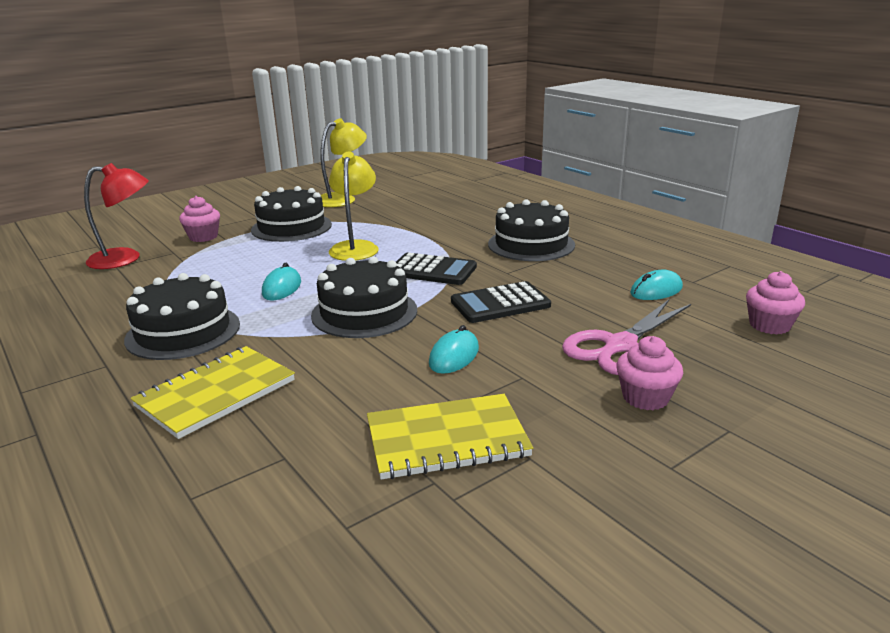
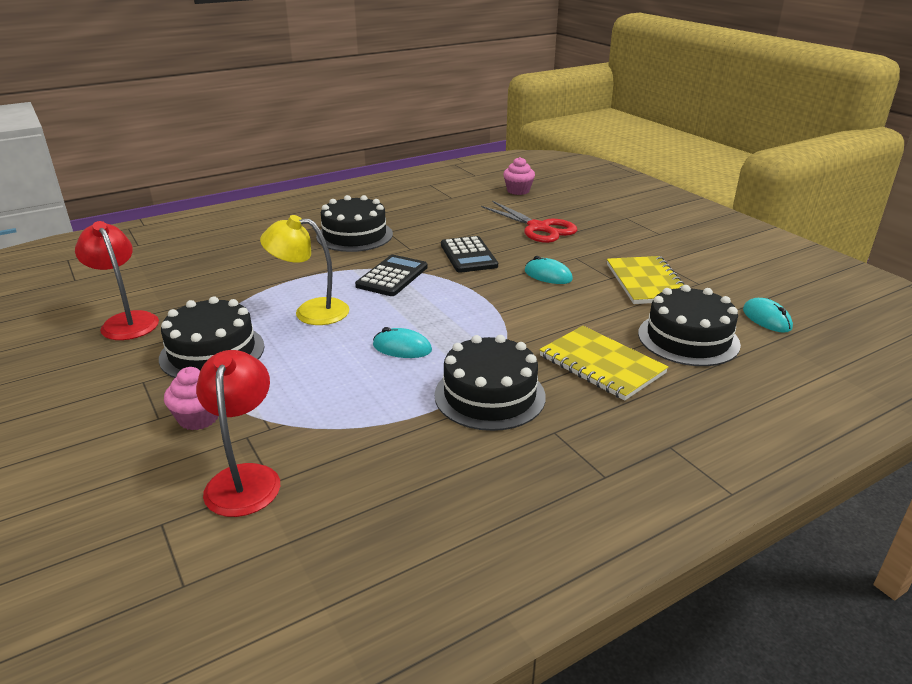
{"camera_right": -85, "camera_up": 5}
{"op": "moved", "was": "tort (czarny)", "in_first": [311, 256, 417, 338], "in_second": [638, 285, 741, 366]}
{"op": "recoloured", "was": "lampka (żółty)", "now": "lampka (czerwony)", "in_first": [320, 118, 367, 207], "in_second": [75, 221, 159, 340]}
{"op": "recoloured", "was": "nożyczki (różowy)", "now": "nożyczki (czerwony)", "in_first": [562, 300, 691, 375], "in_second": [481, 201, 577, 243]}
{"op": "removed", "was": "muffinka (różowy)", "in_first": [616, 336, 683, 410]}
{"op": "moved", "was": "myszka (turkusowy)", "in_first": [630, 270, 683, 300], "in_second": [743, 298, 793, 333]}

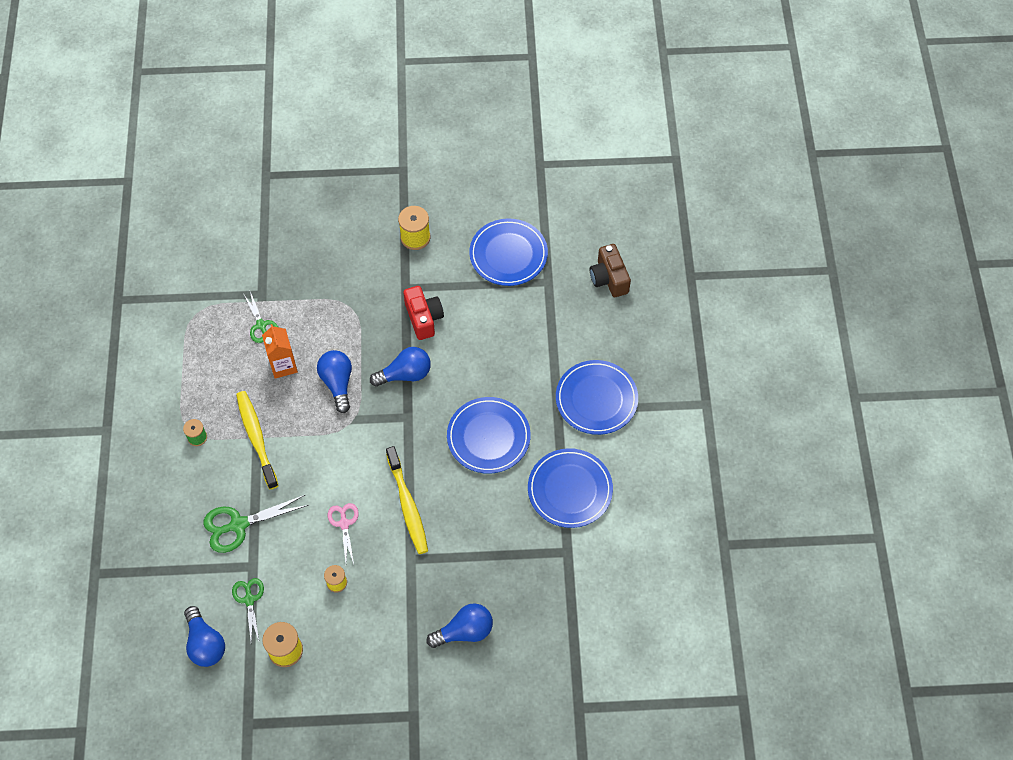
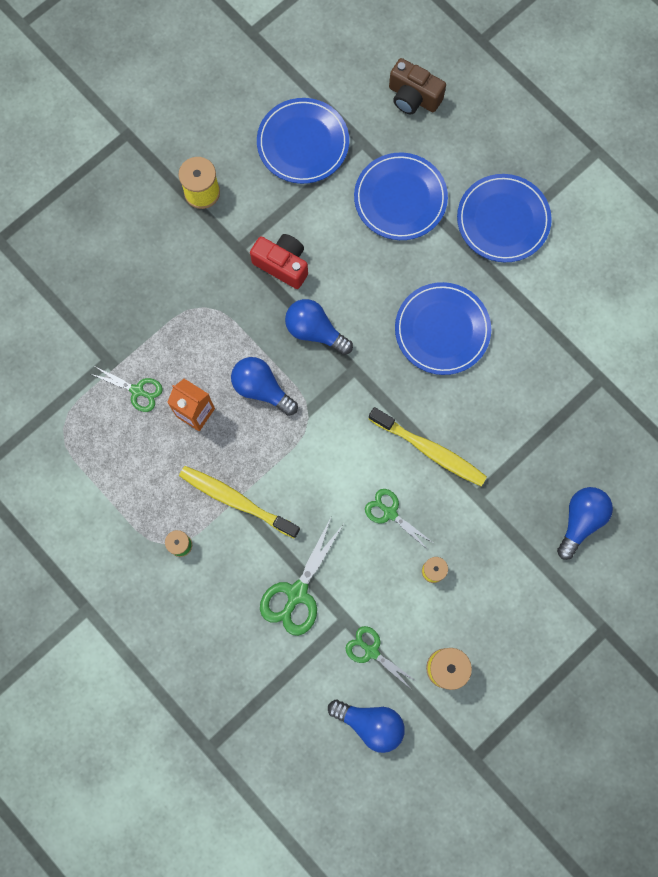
{"camera_right": -40, "camera_up": 15}
{"op": "recoloured", "was": "nożyczki (różowy)", "now": "nożyczki (zielony)", "in_first": [328, 503, 359, 564], "in_second": [365, 489, 433, 550]}
{"op": "turned", "was": "żarówka (niebieski)", "in_first": [370, 347, 431, 387], "in_second": [285, 299, 353, 355], "clockwise": -90}
{"op": "moved", "was": "talerz (niebieski)", "in_first": [528, 448, 613, 528], "in_second": [354, 153, 448, 240]}

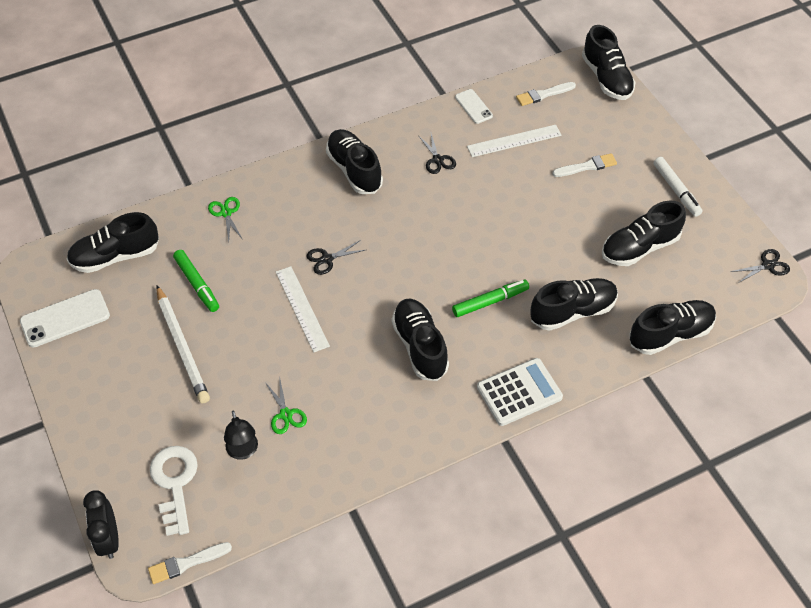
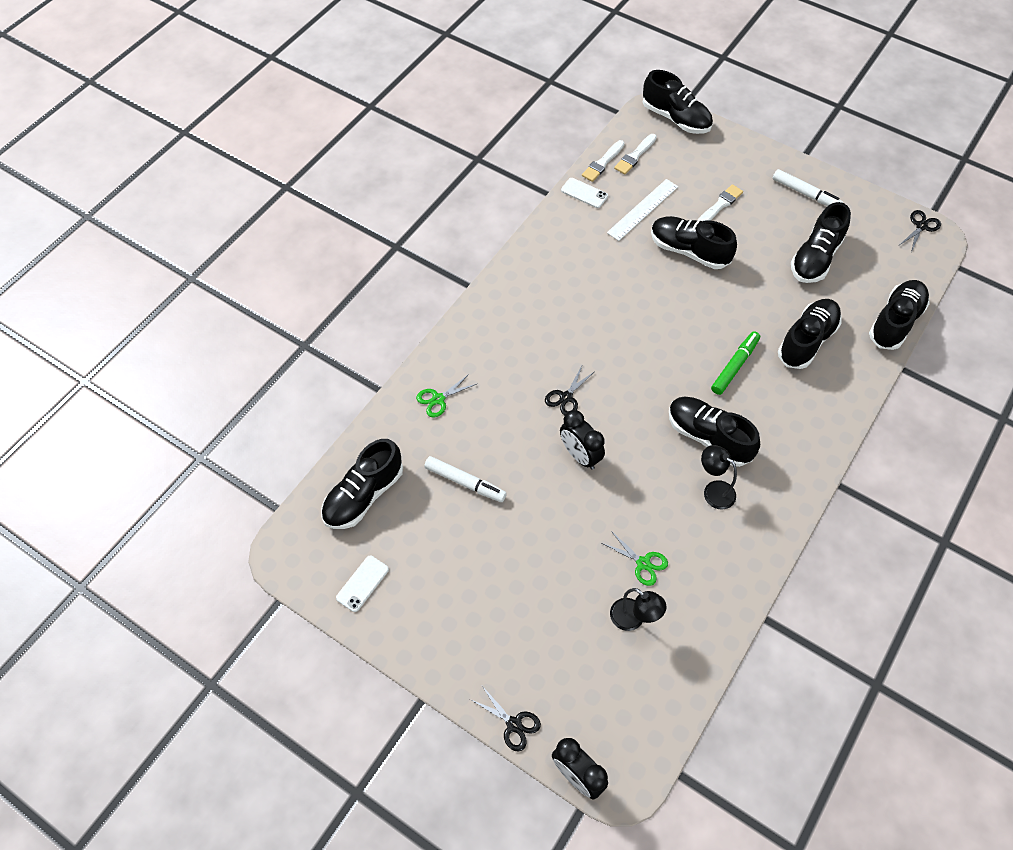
{"camera_right": -30, "camera_up": 5}
{"op": "resized", "was": "telefon (biały)", "in_first": [20, 289, 110, 347], "in_second": [336, 556, 389, 612], "ratio": 0.61}
{"op": "moved", "was": "pędzel (biały)", "in_first": [148, 542, 232, 584], "in_second": [582, 140, 625, 182]}
{"op": "removed", "was": "klucz (biały)", "in_first": [150, 446, 198, 536]}
{"op": "removed", "was": "ołówek (biały)", "in_first": [156, 286, 210, 403]}
{"op": "recoloured", "was": "flamaster (zielony)", "now": "flamaster (biały)", "in_first": [173, 250, 219, 312], "in_second": [424, 456, 507, 502]}
{"op": "turned", "was": "nożyczki (zielony)", "in_first": [208, 197, 243, 241], "in_second": [416, 373, 476, 417], "clockwise": -75}
{"op": "replaced", "was": "linijka (biały)", "now": "budzik (czarny)", "in_first": [276, 266, 330, 352], "in_second": [560, 410, 605, 470]}
{"op": "moved", "was": "but (czarny)", "in_first": [326, 129, 383, 194], "in_second": [651, 216, 737, 269]}
{"op": "moved", "was": "nożyczki (czarny)", "in_first": [418, 134, 456, 174], "in_second": [470, 686, 541, 751]}
{"op": "removed", "was": "kalkulator (biały)", "in_first": [477, 358, 563, 426]}
{"op": "added", "now": "lampka (czarny)", "in_second": [701, 445, 737, 510]}

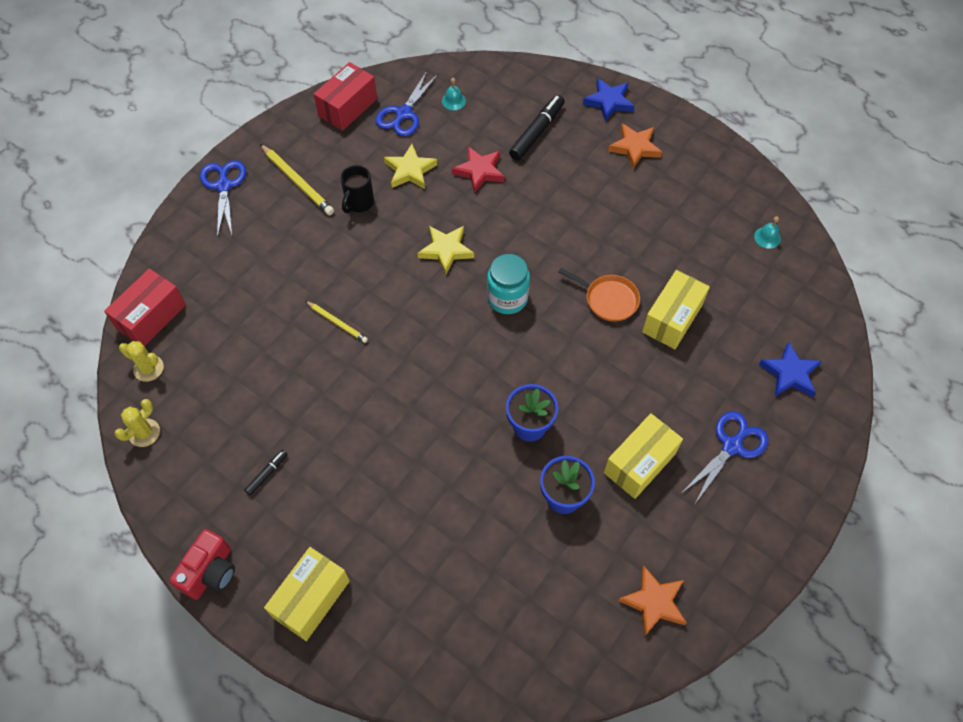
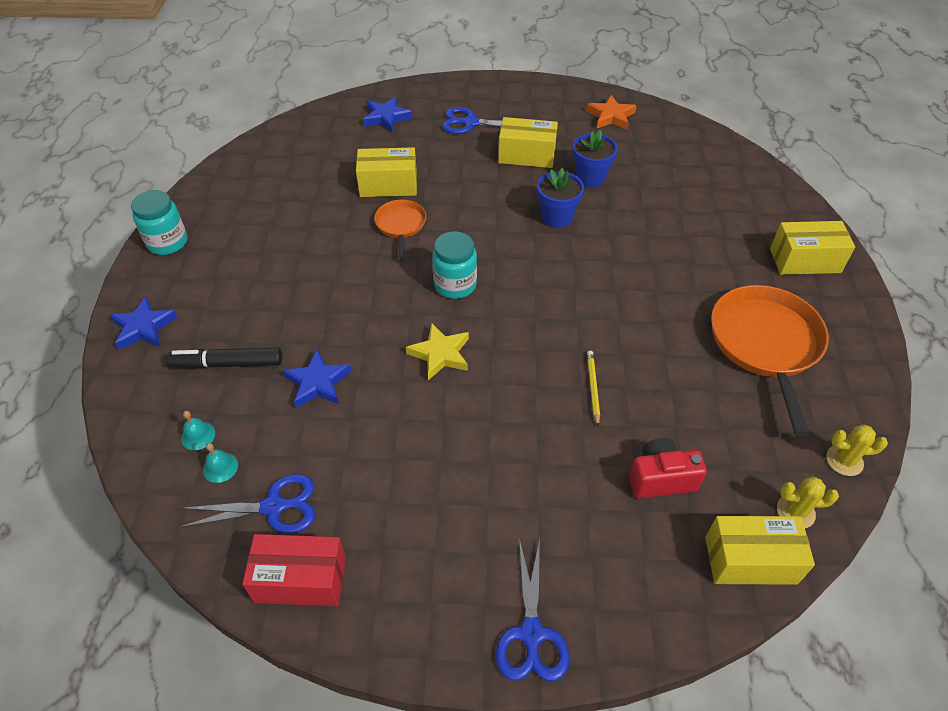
{"camera_right": -125, "camera_up": -10}
{"op": "recoloured", "was": "pudełko (czerwony)", "now": "pudełko (żółty)", "in_first": [104, 268, 186, 346], "in_second": [705, 516, 815, 585]}
{"op": "turned", "was": "kaktus (żółty)", "in_first": [119, 341, 164, 382], "in_second": [777, 476, 839, 528], "clockwise": -75}
{"op": "moved", "was": "aparat fotograficzny (czerwony)", "in_first": [169, 529, 235, 600], "in_second": [629, 438, 707, 498]}
{"op": "turned", "was": "nożyczki (niebieski)", "in_first": [200, 160, 246, 238], "in_second": [496, 539, 569, 681], "clockwise": -45}
{"op": "replaced", "was": "flamaster (czarny)", "now": "patelnia (pomarańczowy)", "in_first": [245, 450, 288, 496], "in_second": [711, 285, 829, 437]}
{"op": "removed", "was": "ołówek (żółty)", "in_first": [260, 144, 334, 215]}
{"op": "removed", "was": "kubek (czarny)", "in_first": [341, 165, 374, 213]}
{"op": "removed", "was": "gwiazda (żółty)", "in_first": [384, 144, 437, 189]}
{"op": "recoloured", "was": "gwiazda (czerwony)", "now": "gwiazda (niebieski)", "in_first": [452, 146, 505, 194], "in_second": [283, 349, 352, 408]}
{"op": "removed", "was": "gwiazda (pomarańczowy)", "in_first": [608, 123, 662, 168]}
{"op": "moved", "was": "dzwonek (turkusowy)", "in_first": [754, 216, 781, 249], "in_second": [181, 411, 215, 450]}
{"op": "added", "now": "słoik (turkusowy)", "in_second": [131, 190, 187, 255]}

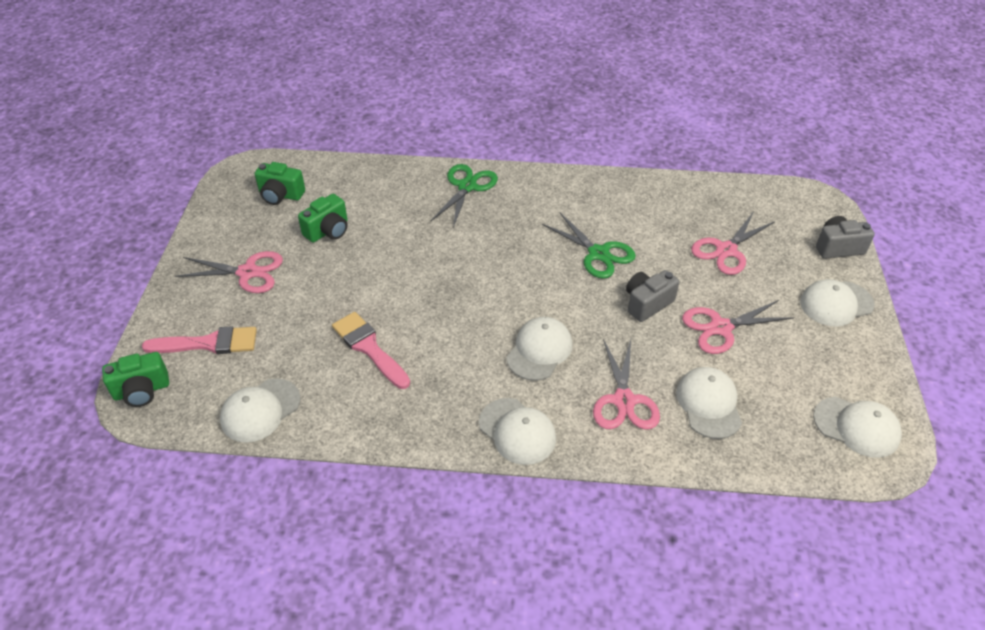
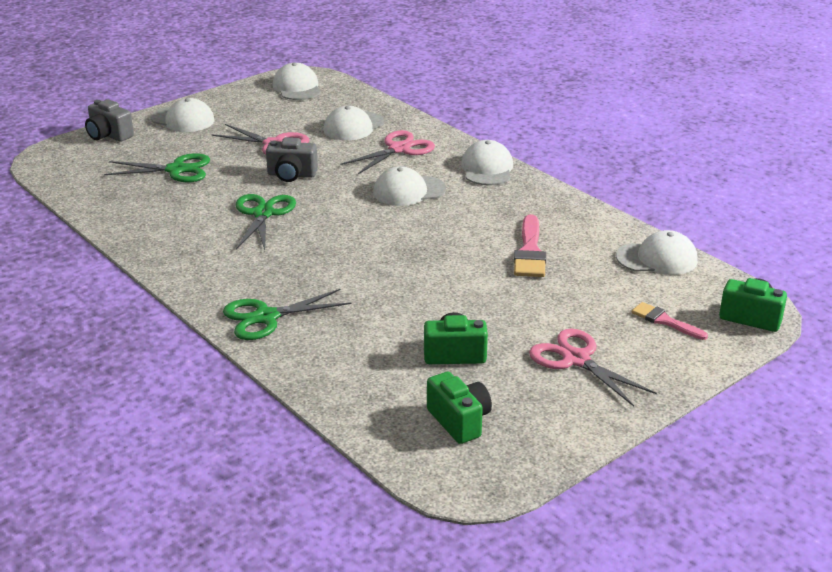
{"camera_right": -135, "camera_up": -15}
{"op": "resized", "was": "pędzel (różowy)", "in_first": [142, 326, 257, 354], "in_second": [632, 302, 708, 340], "ratio": 0.64}
{"op": "recoloured", "was": "nożyczki (różowy)", "now": "nożyczki (zielony)", "in_first": [691, 213, 775, 275], "in_second": [104, 153, 210, 182]}

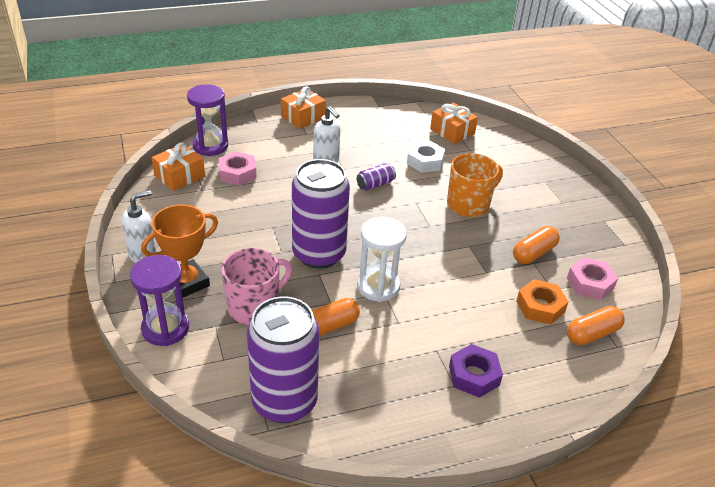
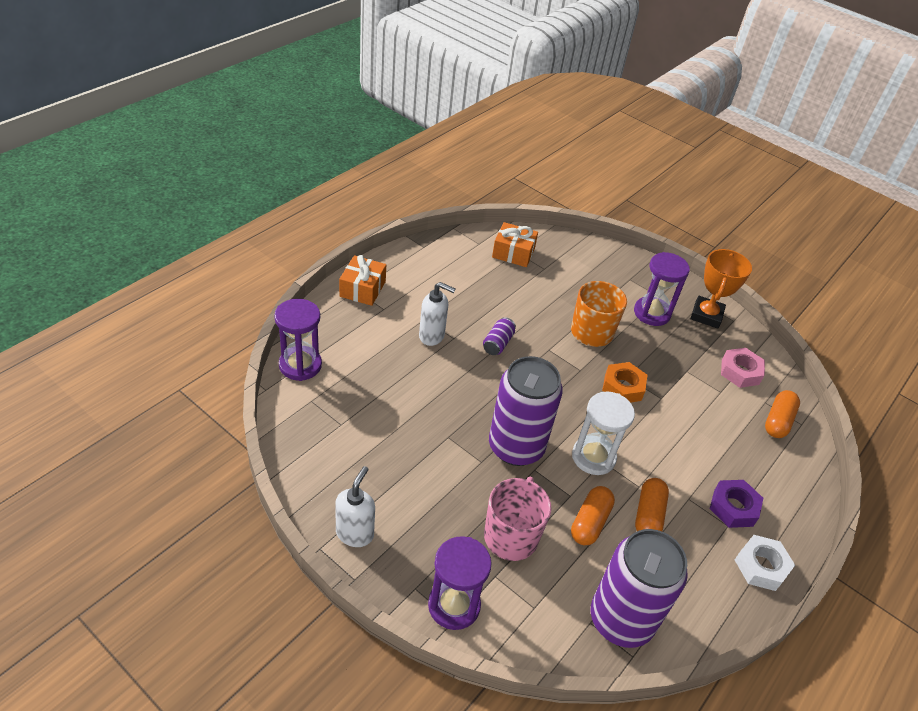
{"camera_right": -35, "camera_up": 5}
{"op": "moved", "was": "puchar (pomarańczowy)", "in_first": [141, 205, 218, 298], "in_second": [691, 249, 752, 329]}
{"op": "removed", "was": "prezent (pomarańczowy)", "in_first": [152, 142, 205, 191]}
{"op": "removed", "was": "nakrętka (różowy)", "in_first": [219, 151, 257, 186]}
{"op": "moved", "was": "nakrętka (biały)", "in_first": [407, 141, 445, 173], "in_second": [735, 535, 795, 591]}
{"op": "moved", "was": "kapsułka (pomarańczowy)", "in_first": [513, 226, 560, 264], "in_second": [635, 478, 669, 531]}
{"op": "moved", "was": "nakrętka (pomarańczowy)", "in_first": [516, 279, 569, 325], "in_second": [602, 362, 647, 403]}
{"op": "added", "now": "klepsydra (fioletowy)", "in_second": [634, 252, 690, 326]}

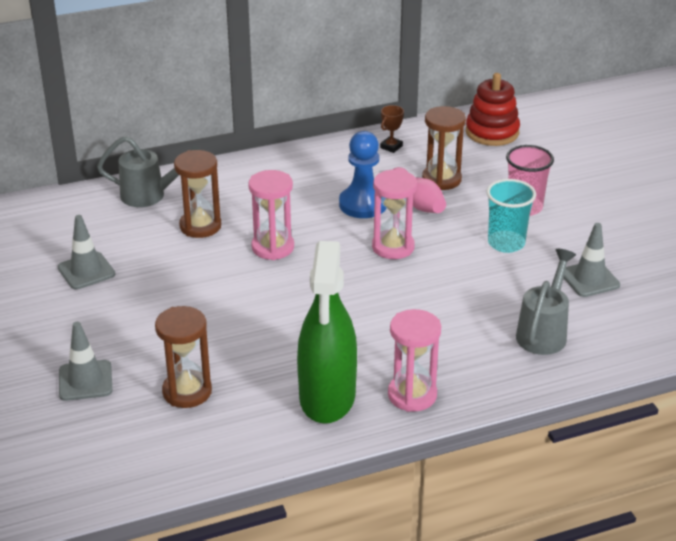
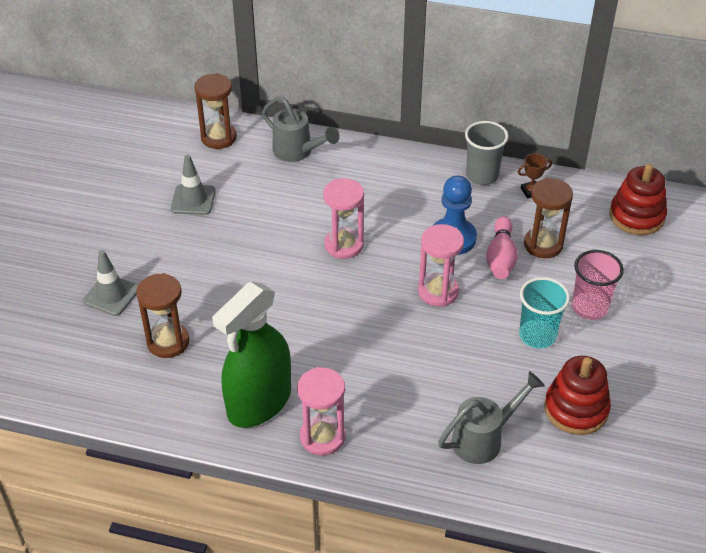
{"camera_right": 35, "camera_up": 10}
{"op": "moved", "was": "klepsydra (brązowy)", "in_first": [174, 150, 221, 238], "in_second": [194, 73, 237, 149]}
{"op": "replaced", "was": "pachołek (szary)", "now": "zabawka nakładanka (czerwony)", "in_first": [563, 223, 620, 297], "in_second": [544, 356, 611, 435]}
{"op": "added", "now": "szklanka (szary)", "in_second": [465, 121, 509, 185]}

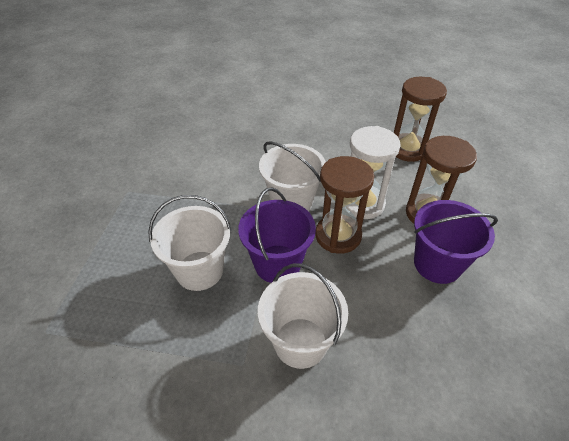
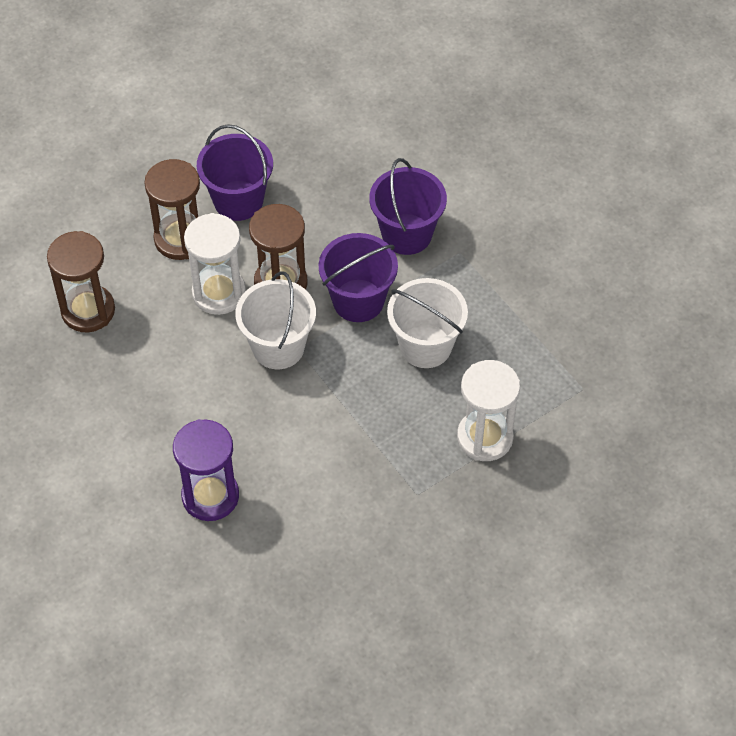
{"camera_right": -135, "camera_up": 10}
{"op": "recoloured", "was": "wiadro (biały)", "now": "wiadro (fioletowy)", "in_first": [258, 263, 348, 369], "in_second": [369, 158, 447, 255]}
{"op": "added", "now": "klepsydra (fioletowy)", "in_second": [173, 419, 239, 521]}
{"op": "added", "now": "klepsydra (biały)", "in_second": [457, 360, 520, 461]}

